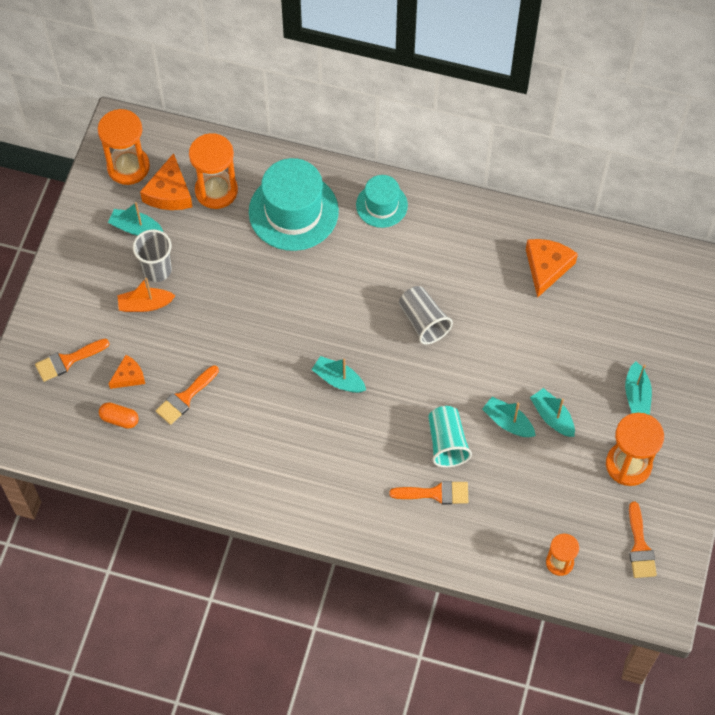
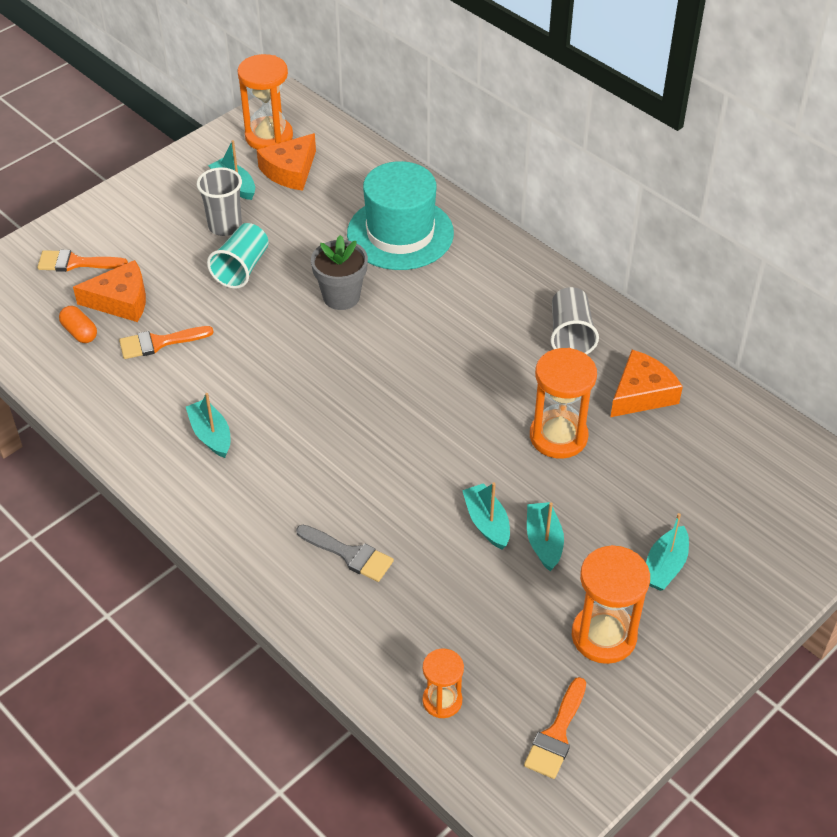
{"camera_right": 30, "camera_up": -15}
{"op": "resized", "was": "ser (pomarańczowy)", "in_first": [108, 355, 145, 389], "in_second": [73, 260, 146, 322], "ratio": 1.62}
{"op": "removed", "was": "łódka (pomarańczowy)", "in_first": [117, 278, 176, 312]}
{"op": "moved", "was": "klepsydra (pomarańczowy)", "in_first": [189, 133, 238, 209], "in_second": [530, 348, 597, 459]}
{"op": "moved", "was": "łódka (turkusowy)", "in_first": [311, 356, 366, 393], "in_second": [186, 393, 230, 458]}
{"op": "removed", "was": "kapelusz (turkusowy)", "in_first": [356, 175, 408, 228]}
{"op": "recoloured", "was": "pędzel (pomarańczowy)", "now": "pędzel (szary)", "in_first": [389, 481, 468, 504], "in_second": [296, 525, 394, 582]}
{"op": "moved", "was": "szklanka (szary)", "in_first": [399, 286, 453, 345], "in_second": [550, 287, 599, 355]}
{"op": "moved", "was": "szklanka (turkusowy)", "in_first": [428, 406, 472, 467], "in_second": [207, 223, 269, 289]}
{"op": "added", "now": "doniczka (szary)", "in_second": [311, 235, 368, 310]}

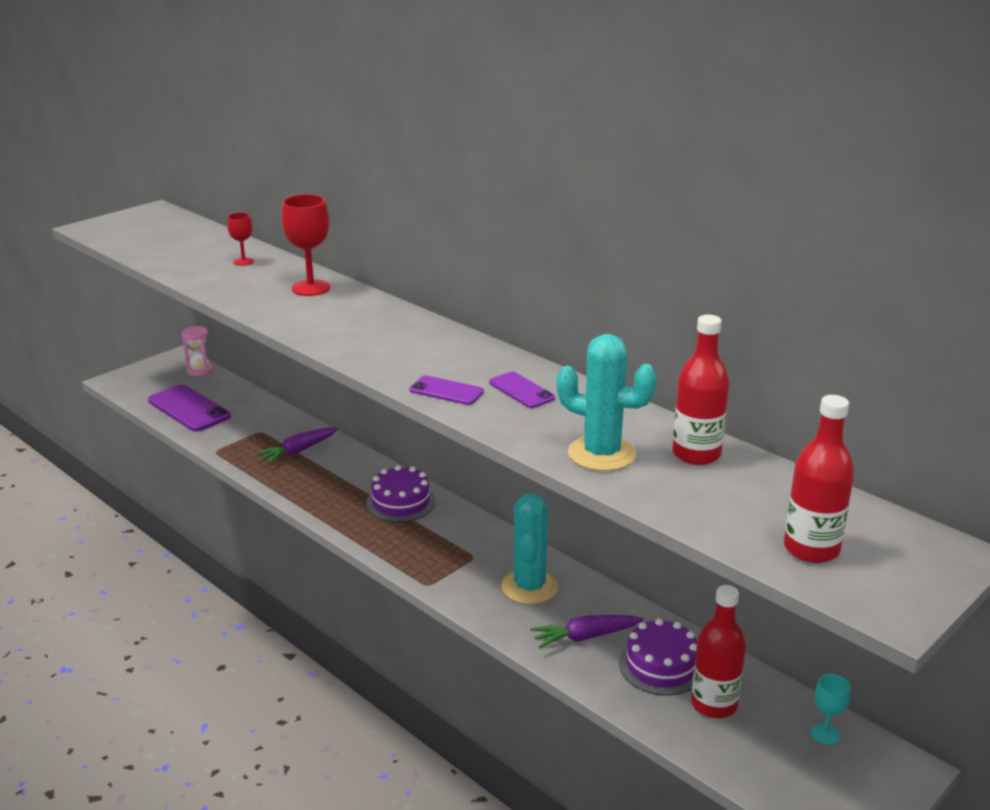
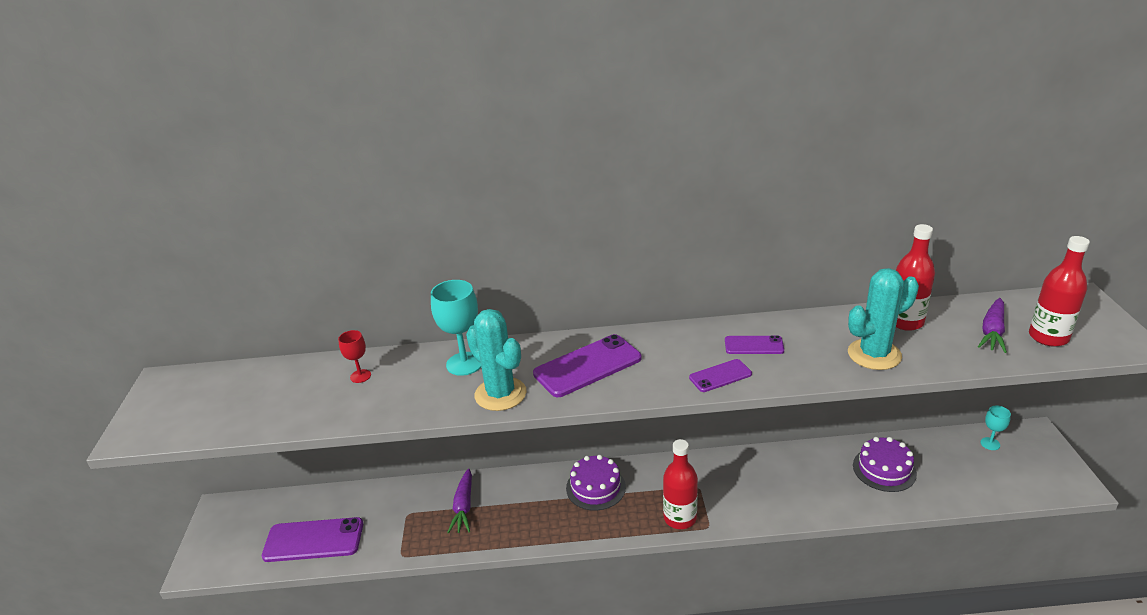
{"camera_right": -45, "camera_up": 5}
{"op": "removed", "was": "klepsydra (różowy)", "in_first": [182, 326, 213, 376]}
{"op": "recoloured", "was": "kielich (czerwony)", "now": "kielich (turkusowy)", "in_first": [281, 194, 330, 296], "in_second": [431, 280, 481, 376]}
{"op": "moved", "was": "kaktus (turkusowy)", "in_first": [501, 493, 558, 604], "in_second": [466, 309, 526, 411]}
{"op": "moved", "was": "marchewka (fioletowy)", "in_first": [530, 615, 643, 649], "in_second": [978, 298, 1007, 353]}
{"op": "moved", "was": "butelka (czerwony)", "in_first": [691, 585, 746, 718], "in_second": [663, 439, 698, 529]}
{"op": "added", "now": "telefon (fioletowy)", "in_second": [533, 334, 642, 397]}

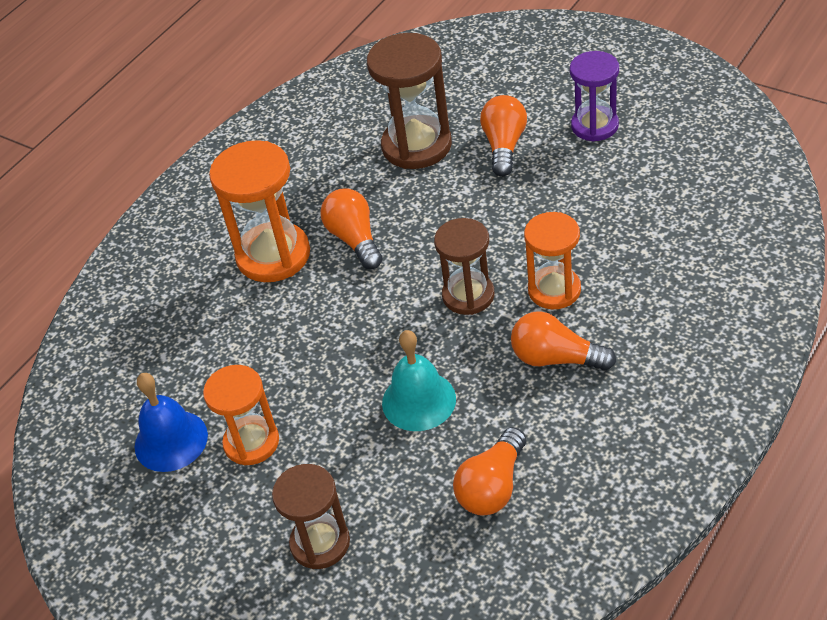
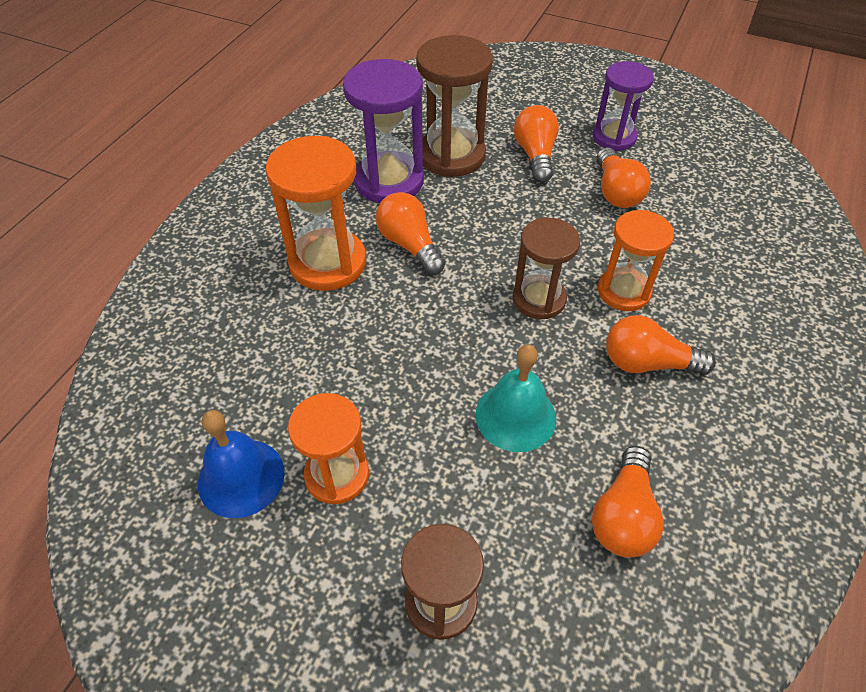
{"camera_right": -15, "camera_up": 5}
{"op": "added", "now": "klepsydra (fioletowy)", "in_second": [343, 59, 424, 203]}
{"op": "added", "now": "żarówka (pomarańczowy)", "in_second": [597, 147, 651, 208]}

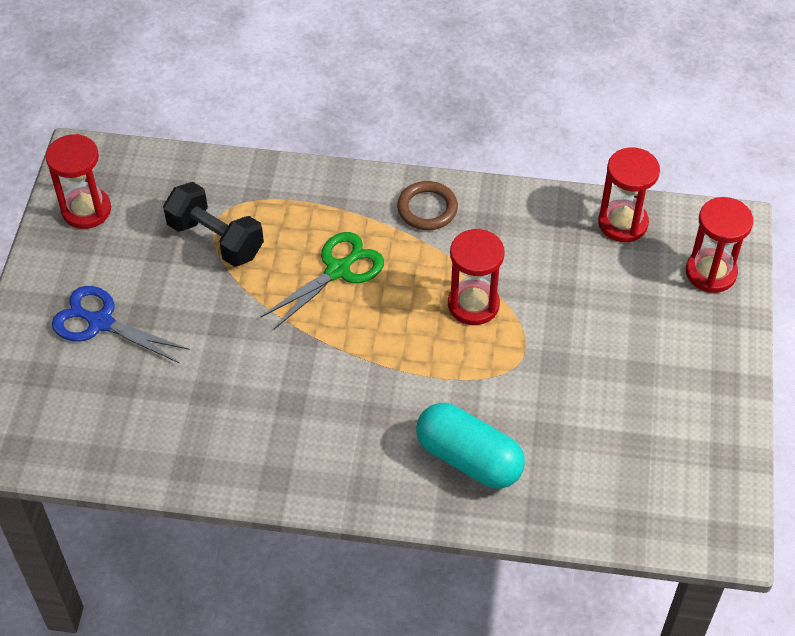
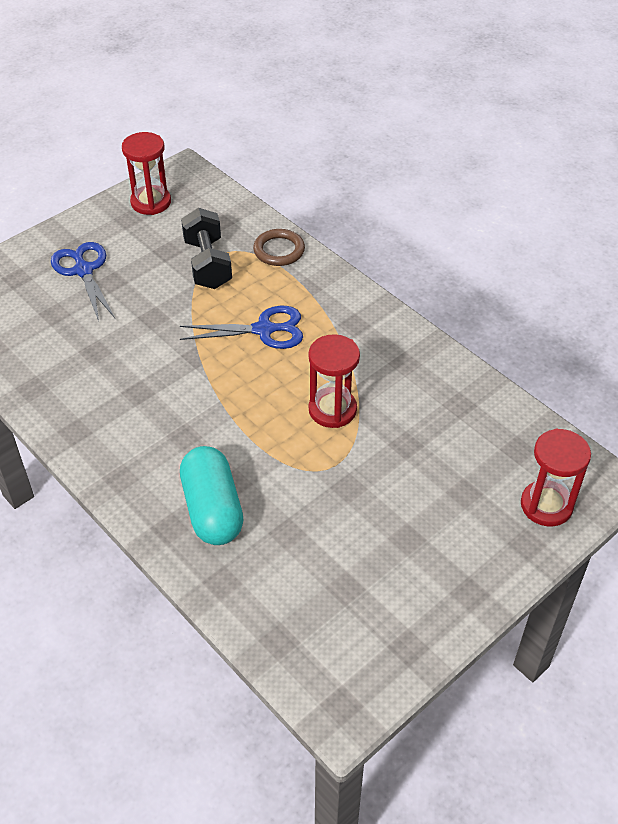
{"camera_right": 40, "camera_up": -5}
{"op": "recoloured", "was": "nożyczki (zielony)", "now": "nożyczki (niebieski)", "in_first": [261, 232, 384, 329], "in_second": [180, 306, 303, 349]}
{"op": "moved", "was": "pierścień (brązowy)", "in_first": [397, 181, 458, 230], "in_second": [253, 229, 305, 266]}
{"op": "removed", "was": "klepsydra (czerwony)", "in_first": [598, 148, 660, 242]}

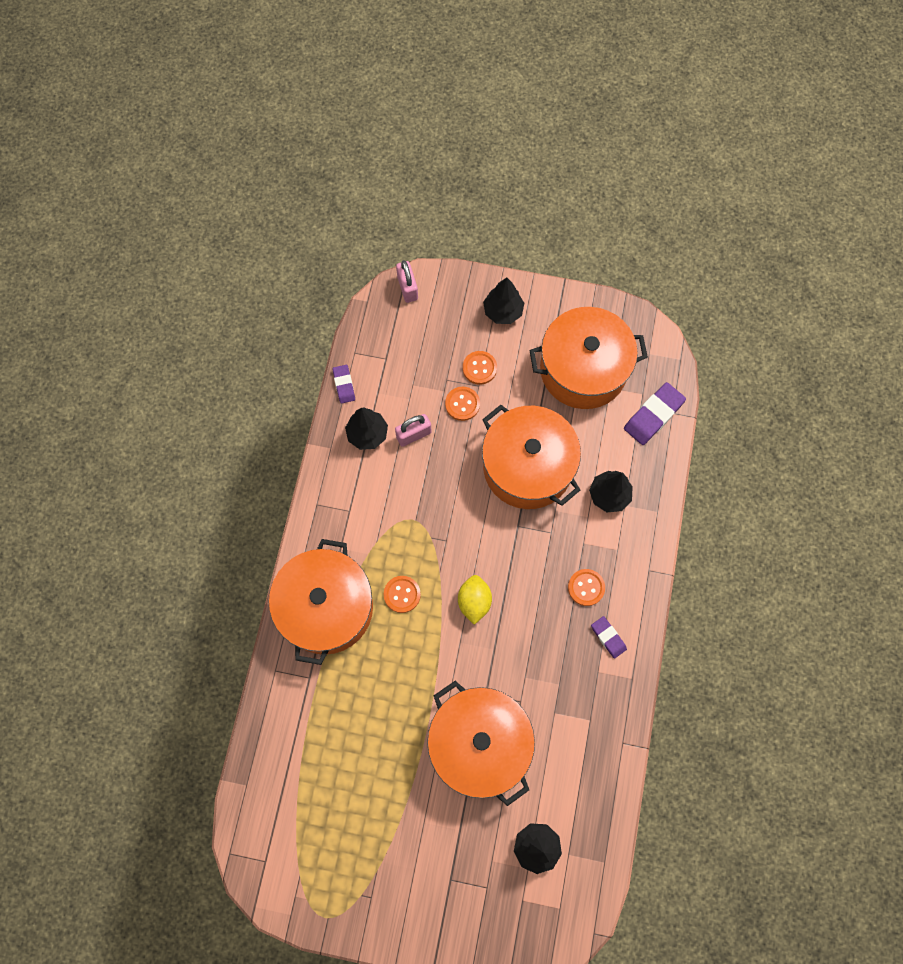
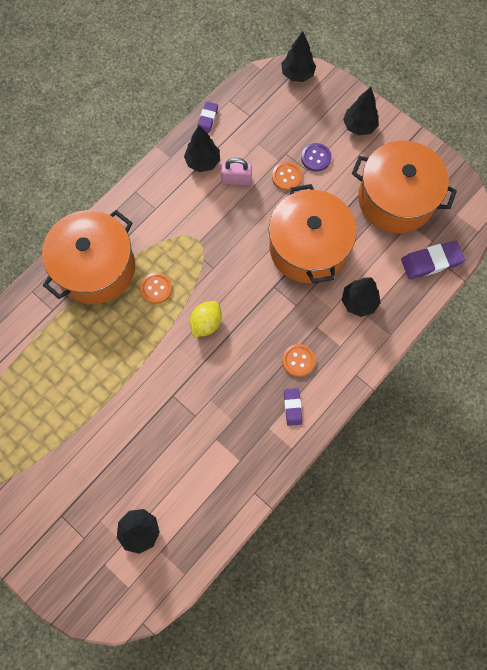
{"camera_right": 30, "camera_up": 0}
{"op": "replaced", "was": "kłódka (różowy)", "now": "drzewko (czarny)", "in_first": [396, 260, 418, 303], "in_second": [281, 31, 316, 82]}
{"op": "removed", "was": "garnek (pomarańczowy)", "in_first": [427, 681, 535, 806]}
{"op": "recoloured", "was": "guzik (pomarańczowy)", "now": "guzik (fioletowy)", "in_first": [463, 351, 497, 385], "in_second": [301, 143, 332, 172]}

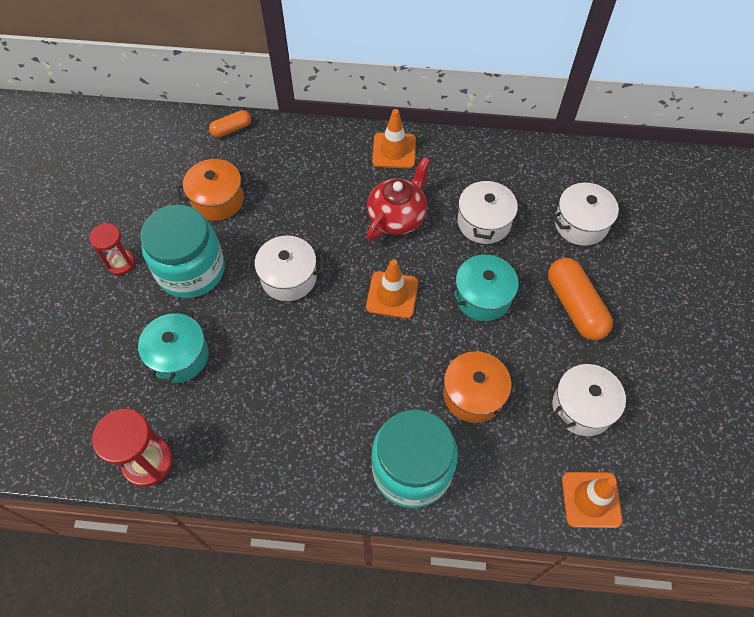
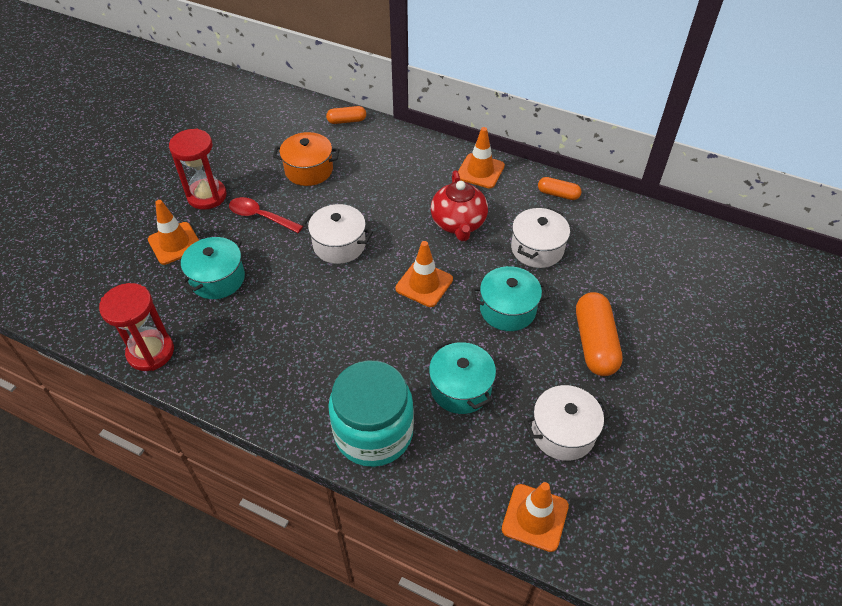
{"camera_right": 20, "camera_up": -10}
{"op": "resized", "was": "klepsydra (czerwony)", "in_first": [89, 223, 135, 275], "in_second": [169, 128, 227, 210], "ratio": 1.53}
{"op": "replaced", "was": "słoik (turkusowy)", "now": "łyżka (czerwony)", "in_first": [141, 204, 225, 298], "in_second": [229, 197, 303, 233]}
{"op": "turned", "was": "imbryk (czerwony)", "in_first": [366, 157, 430, 241], "in_second": [431, 170, 488, 241], "clockwise": 120}
{"op": "recoloured", "was": "garnek (pomarańczowy)", "now": "garnek (turkusowy)", "in_first": [439, 351, 516, 423], "in_second": [429, 340, 496, 414]}
{"op": "removed", "was": "garnek (biały)", "in_first": [552, 183, 622, 246]}
{"op": "added", "now": "pachołek (pomarańczowy)", "in_second": [148, 200, 199, 265]}
{"op": "added", "now": "kapsułka (pomarańczowy)", "in_second": [538, 177, 582, 200]}

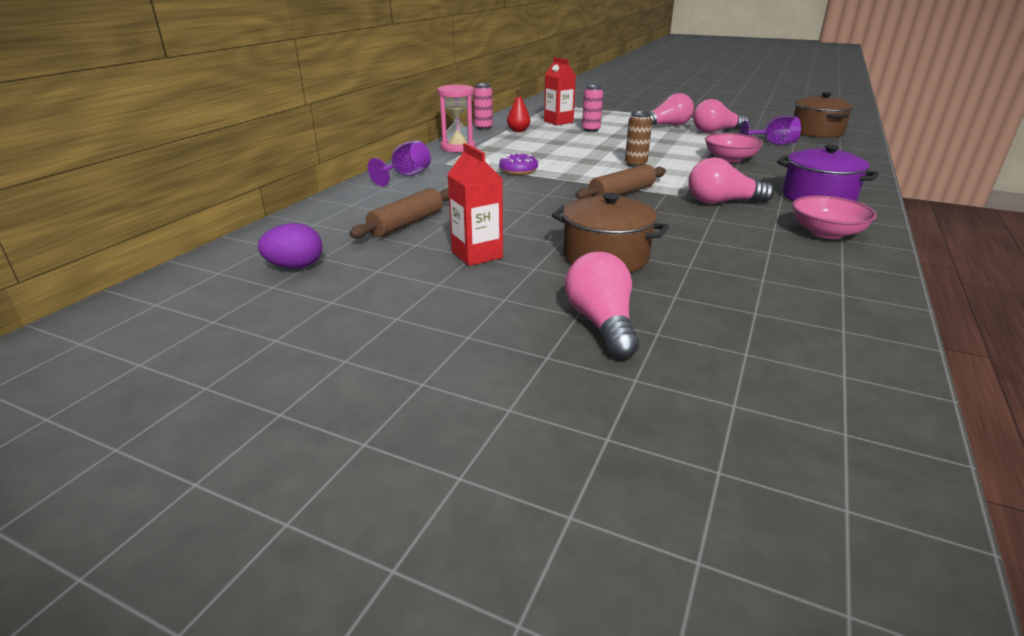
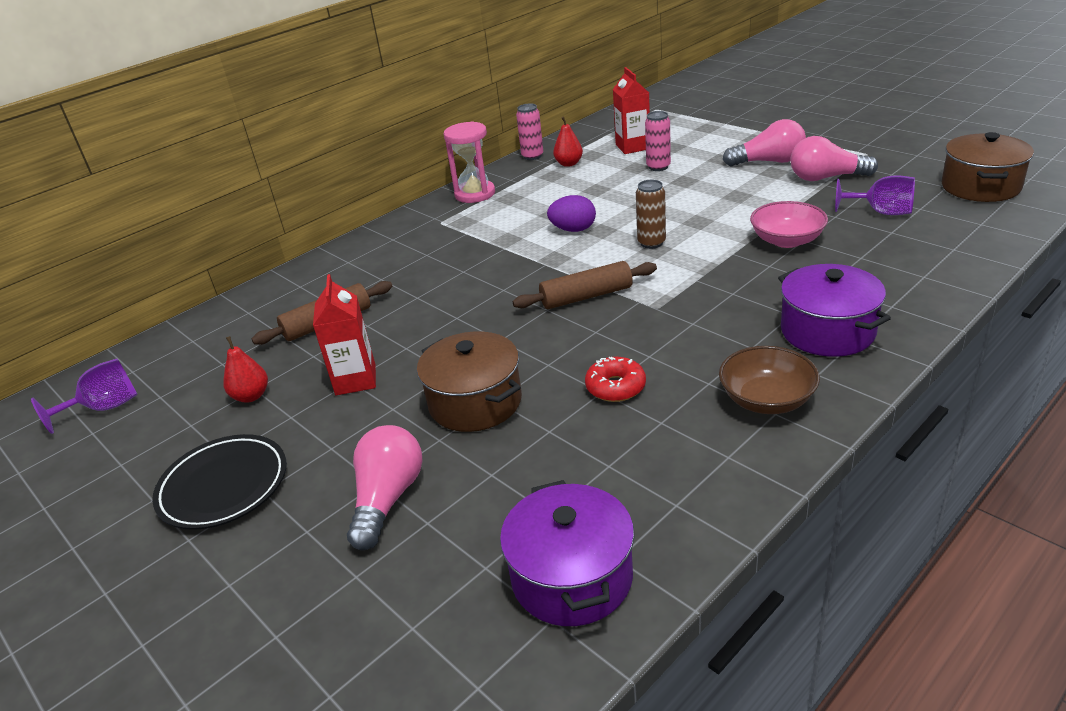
{"camera_right": 25, "camera_up": 5}
{"op": "moved", "was": "jajko (fioletowy)", "in_first": [258, 223, 323, 269], "in_second": [547, 195, 596, 232]}
{"op": "moved", "was": "kielich (fioletowy)", "in_first": [368, 140, 431, 187], "in_second": [31, 359, 137, 434]}
{"op": "removed", "was": "donut (fioletowy)", "in_first": [499, 153, 538, 175]}
{"op": "removed", "was": "żarówka (różowy)", "in_first": [689, 157, 774, 204]}
{"op": "recoloured", "was": "miska (różowy)", "now": "miska (brązowy)", "in_first": [792, 196, 877, 239], "in_second": [719, 346, 820, 414]}
{"op": "added", "now": "talerz (czarny)", "in_second": [152, 434, 287, 530]}
{"op": "added", "now": "gruszka (czerwony)", "in_second": [223, 336, 268, 403]}
{"op": "added", "now": "garnek (fioletowy)", "in_second": [500, 480, 634, 626]}
{"op": "added", "now": "donut (czerwony)", "in_second": [585, 357, 646, 402]}

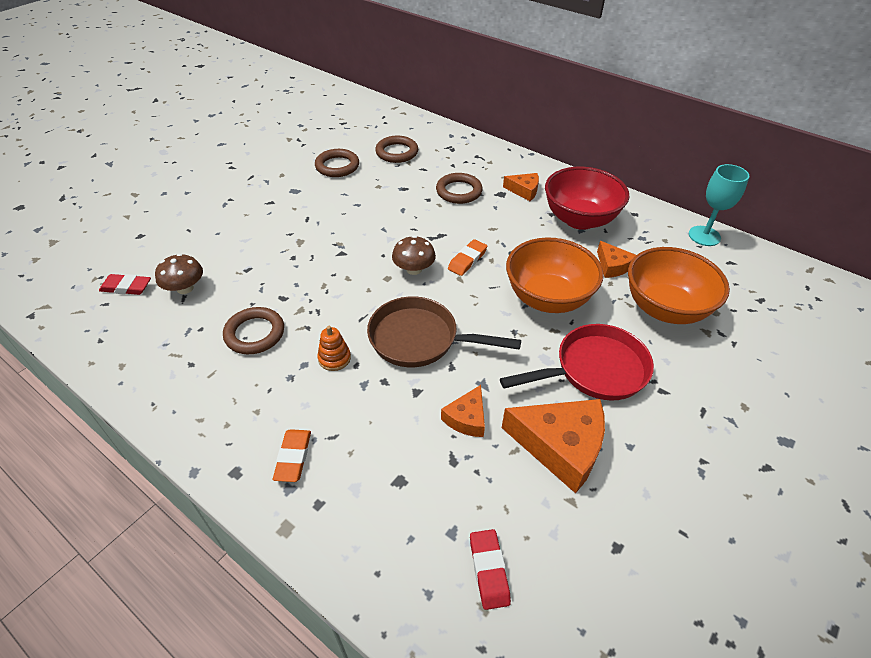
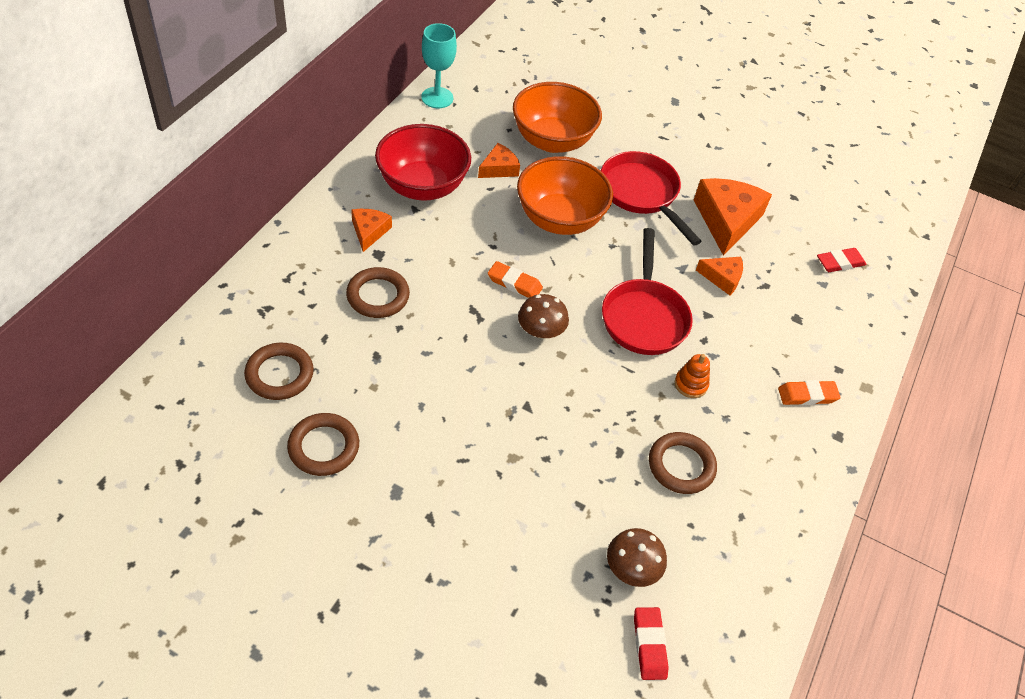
{"camera_right": -105, "camera_up": 5}
{"op": "recoloured", "was": "patelnia (brązowy)", "now": "patelnia (czerwony)", "in_first": [367, 296, 521, 367], "in_second": [602, 228, 693, 355]}

